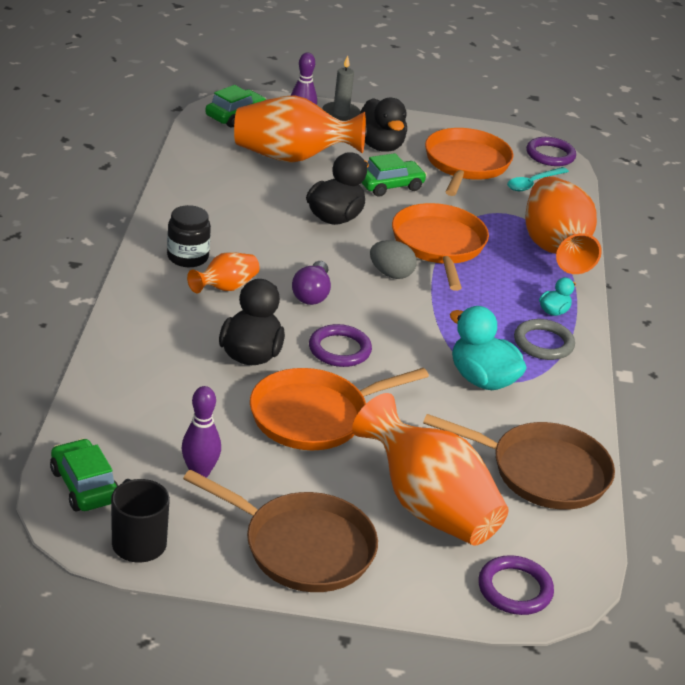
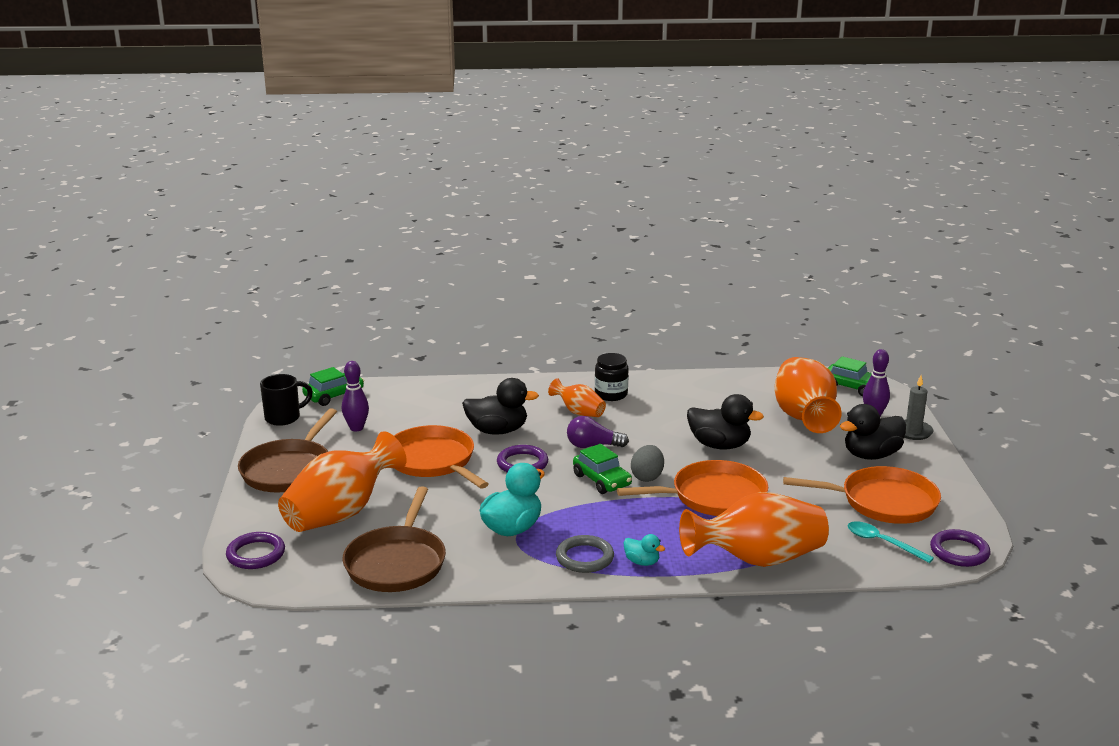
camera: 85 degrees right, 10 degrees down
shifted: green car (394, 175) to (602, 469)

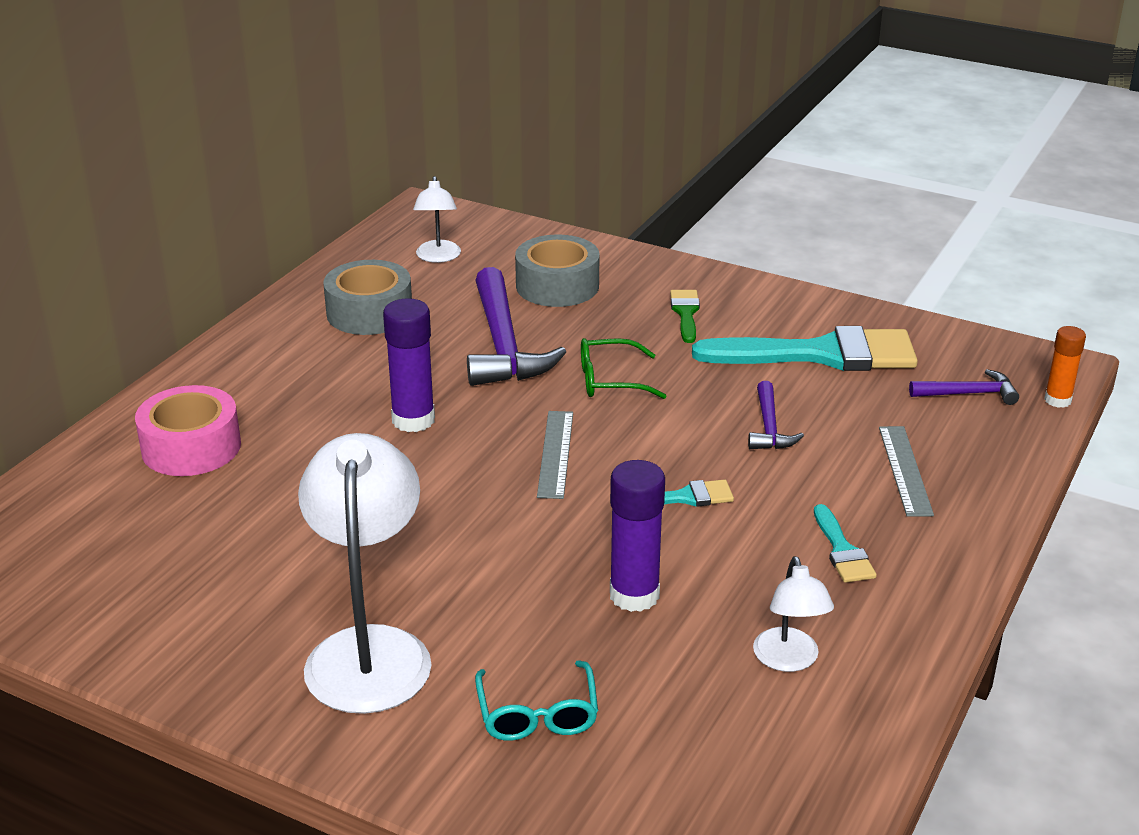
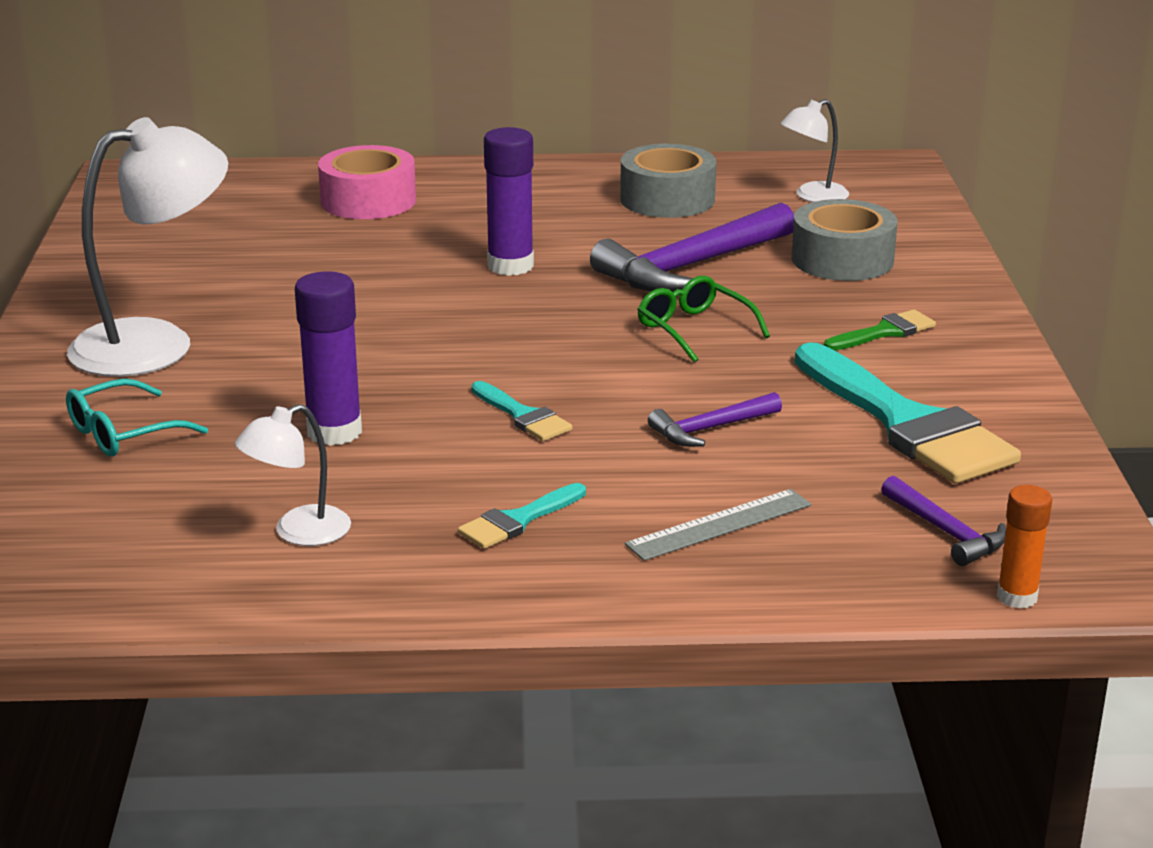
camera: 60 degrees right, 5 degrees down
gone: grey ruler (555, 455)

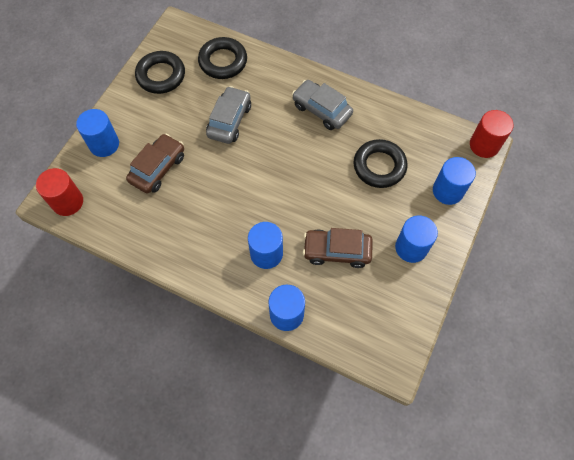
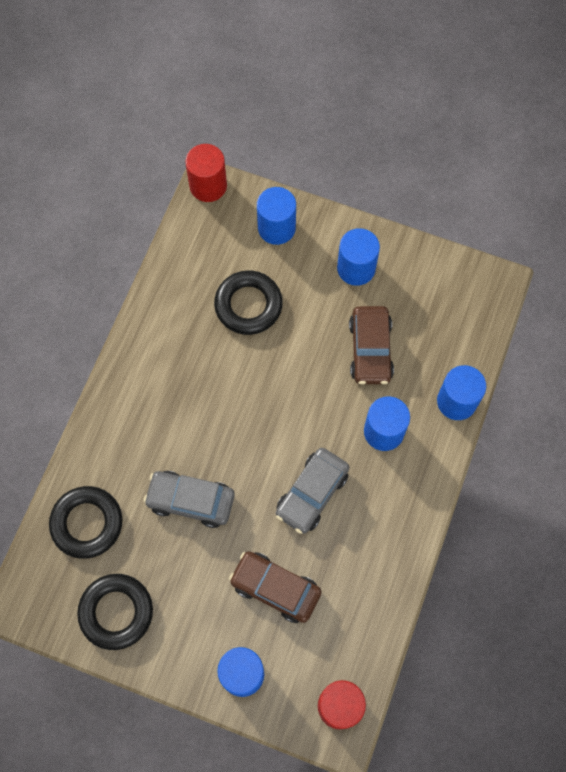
camera: 95 degrees left, 5 degrees up
shifted: grey car (322, 105) to (312, 491)

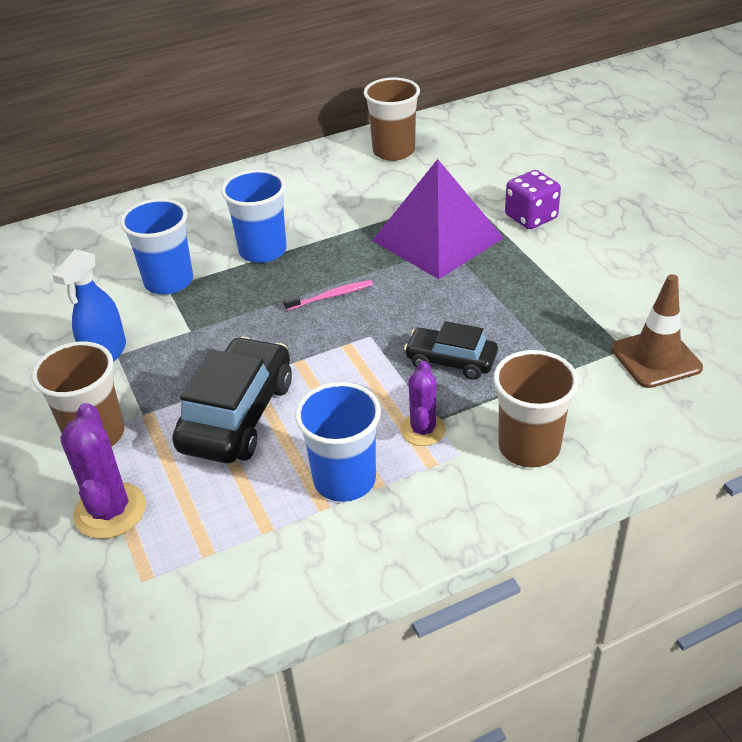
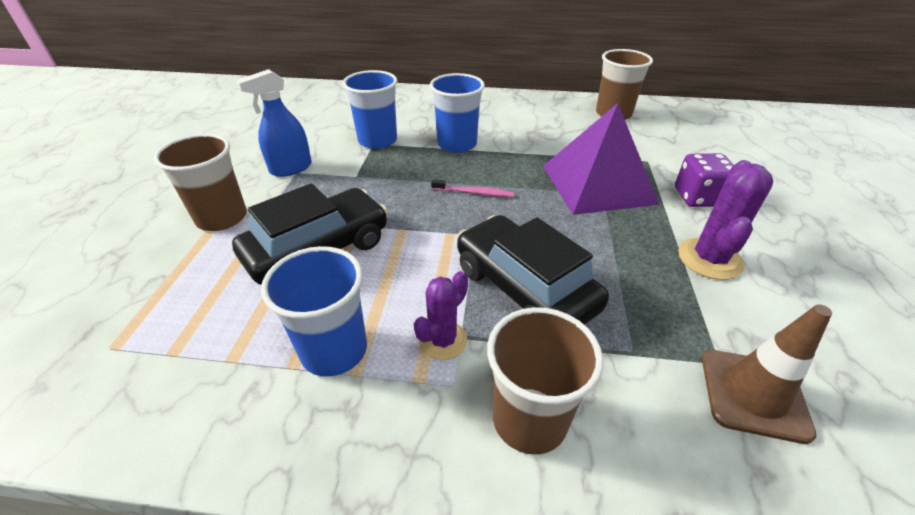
camera: 30 degrees right, 0 degrees up
shifted: purple cactus (103, 471) to (725, 220)
scaled: black car (451, 350) = (533, 270) x1.67

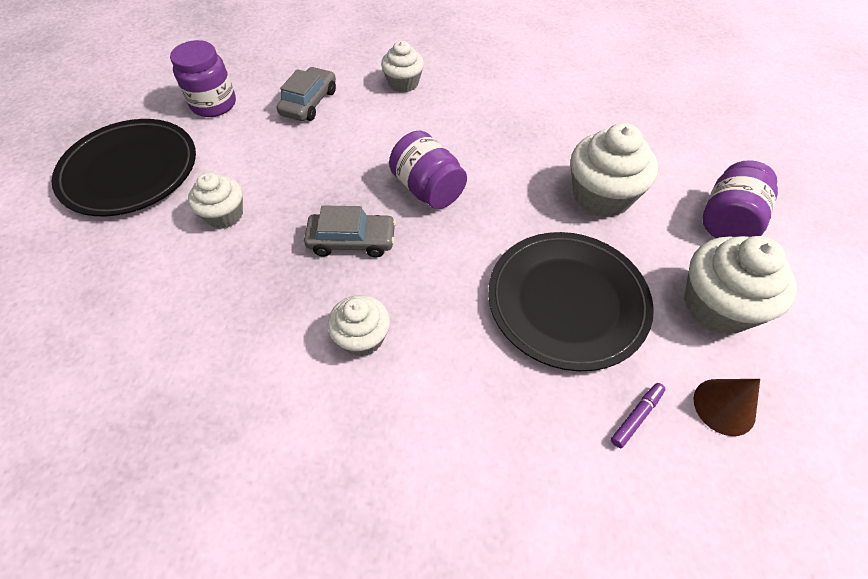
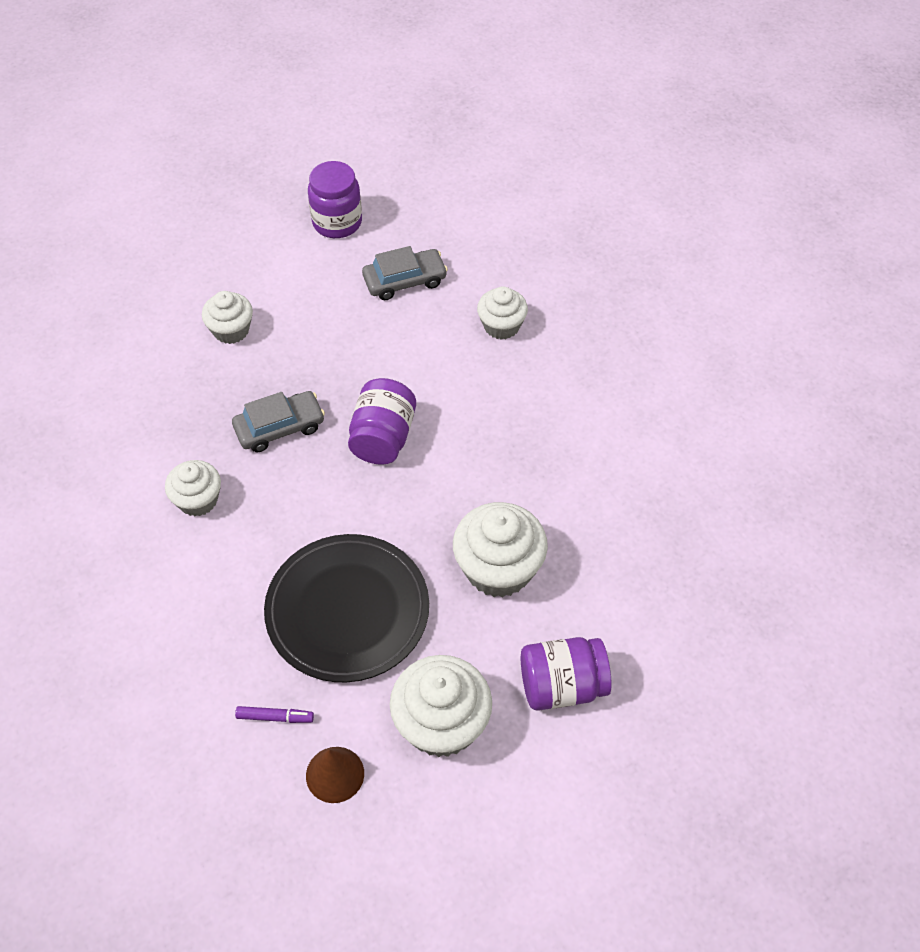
camera: 50 degrees right, 0 degrees up
gone: black plate (124, 167)
rotated: grey car (350, 231) = (278, 421) 75 degrees counterclockwise

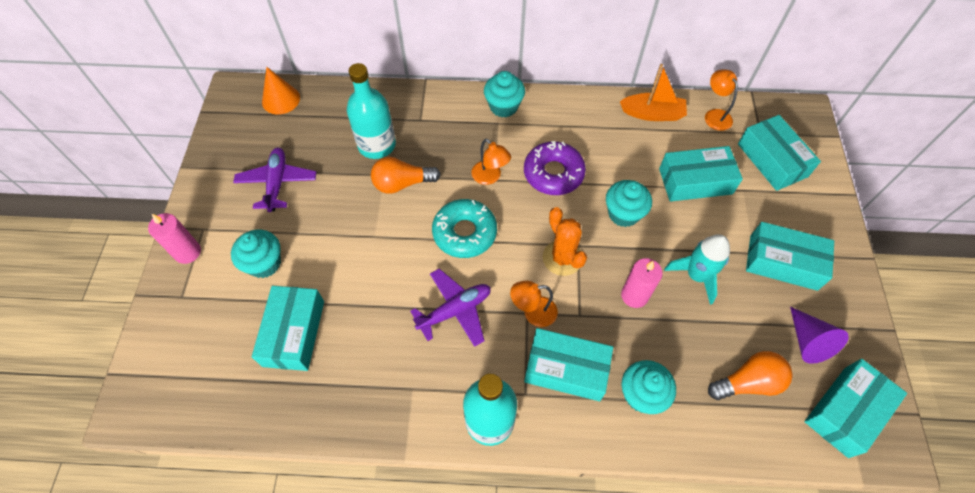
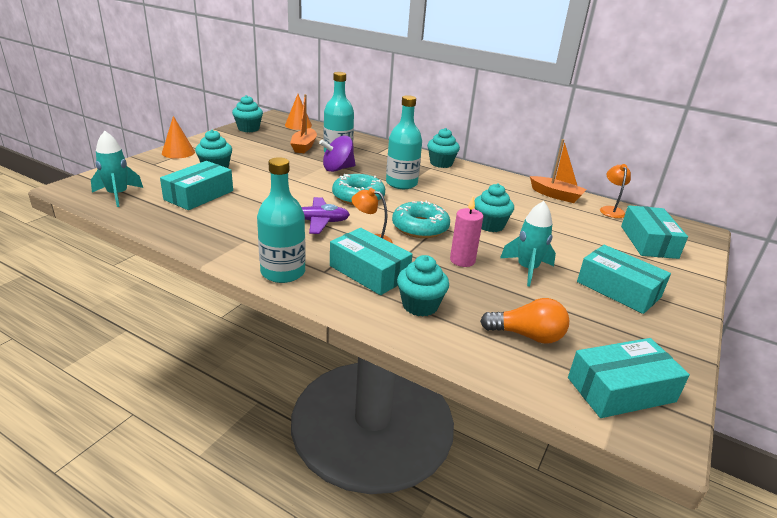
camera: 25 degrees right, 30 degrees down
gone: purple plane (274, 180); purple donut (555, 168); turquoise box (701, 174); purple cone (819, 335)
new: turquoise rocket (117, 169); turquoise cupcake (247, 113); orange boat (303, 123)
swapped: pink candle (174, 238) to orange cone (178, 137); orange light bulb (406, 175) to purple spinning top (337, 154); orange lamp (491, 162) to turquoise bottle (404, 142); orange cactus (565, 241) to turquoise donut (421, 219)

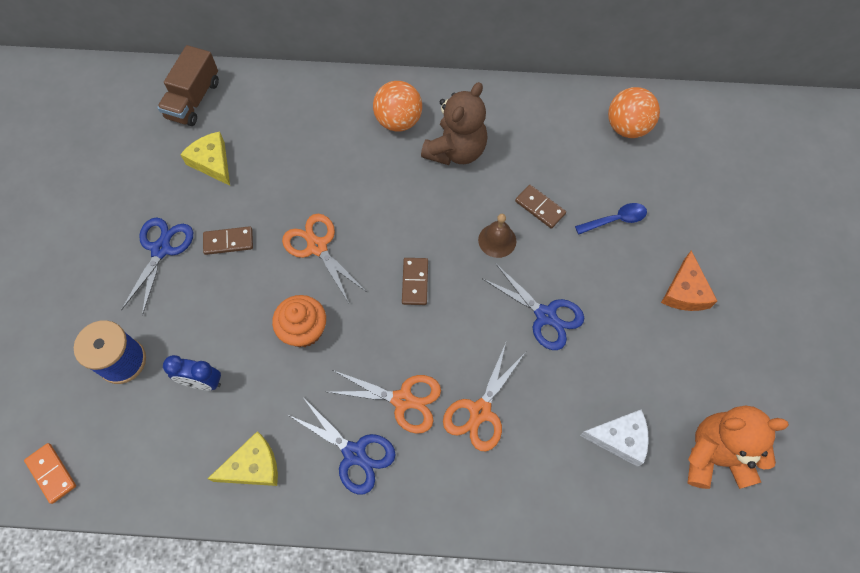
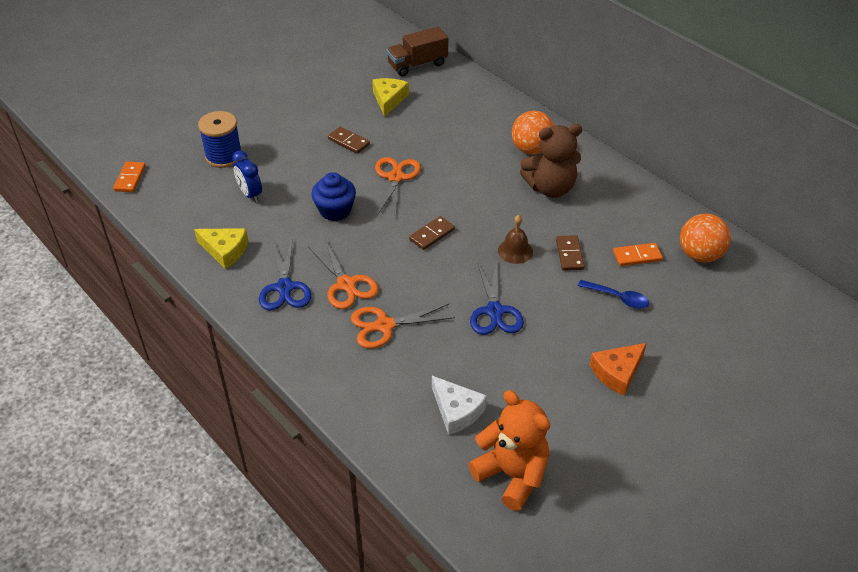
camera: 45 degrees right, 20 degrees down
gone: blue scissors (157, 266)
new: orange domino (638, 254)
repainted: orange cupcake (299, 321) to blue cupcake (333, 196)

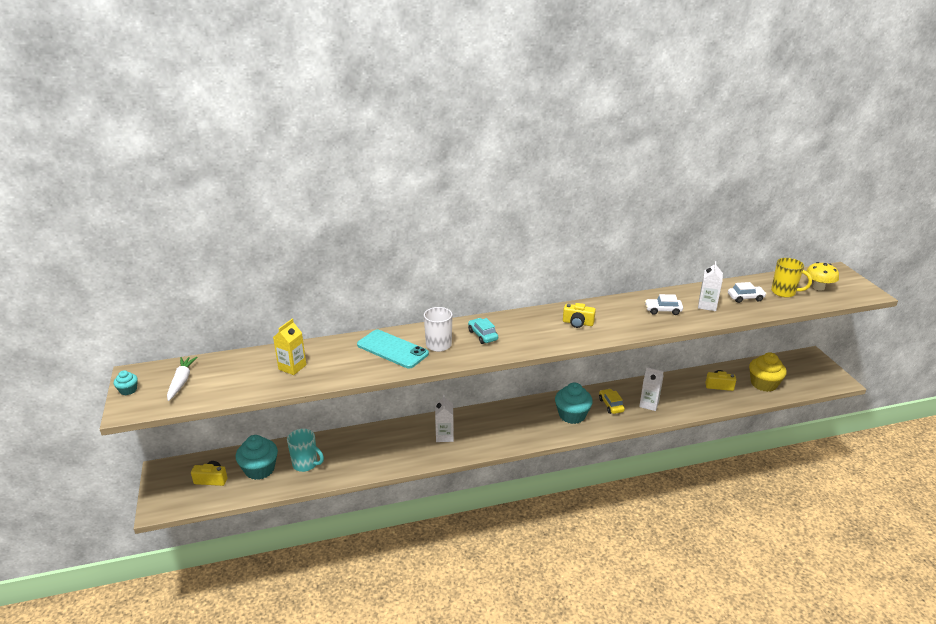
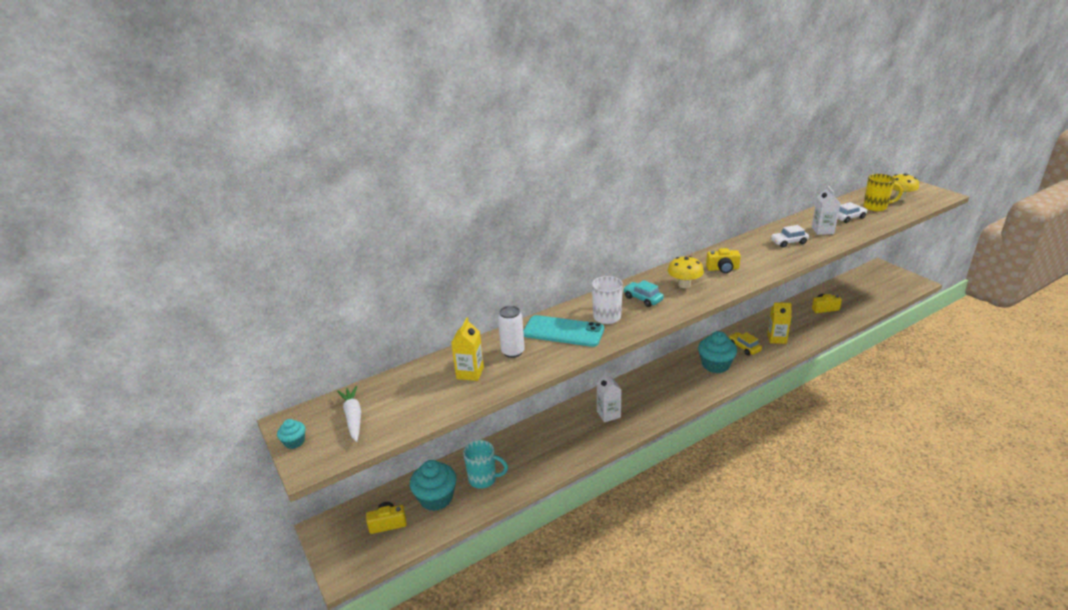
camera: 15 degrees left, 0 degrees up
gone: yellow cupcake (768, 372)
new: white can (511, 332); yellow mushroom (686, 272)
repainted: white carton (651, 389) to yellow carton (779, 323)

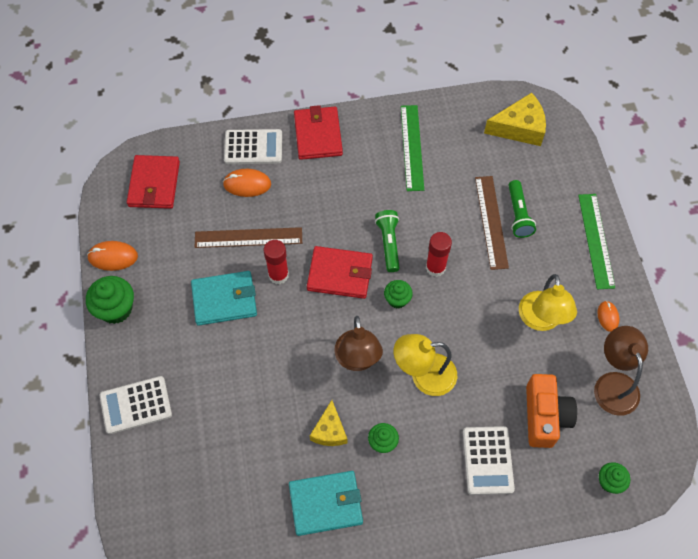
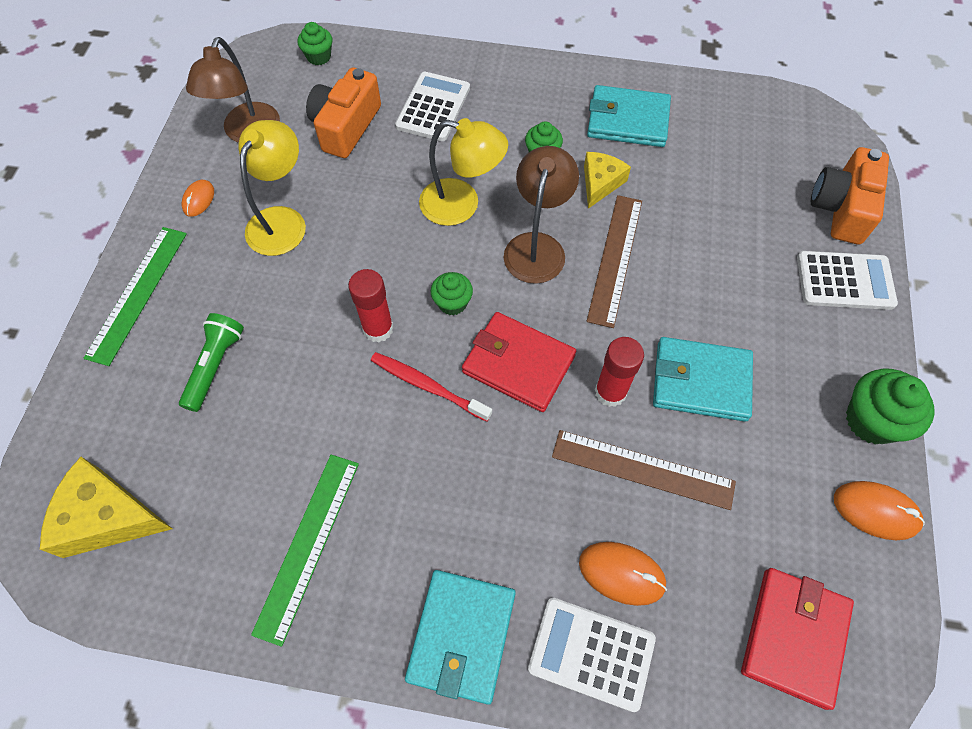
camera: 160 degrees left, 0 degrees up
new: orange camera (850, 195)
shifted: brown ruler (492, 223) to (614, 261)
swapped: green flashlight (387, 241) to red toothbrush (431, 387)
repainted: red wallet (318, 132) to turquoise wallet (460, 637)

